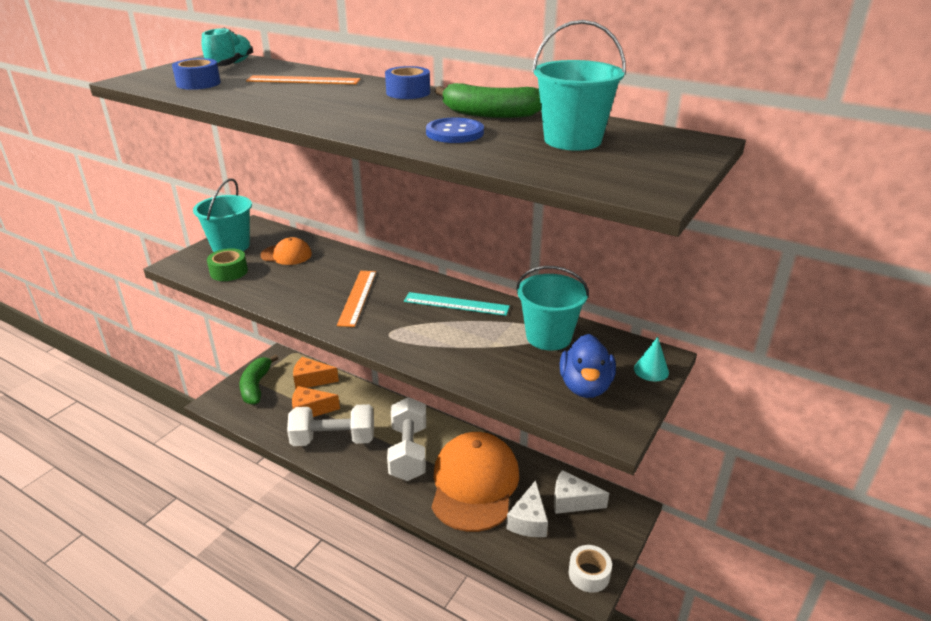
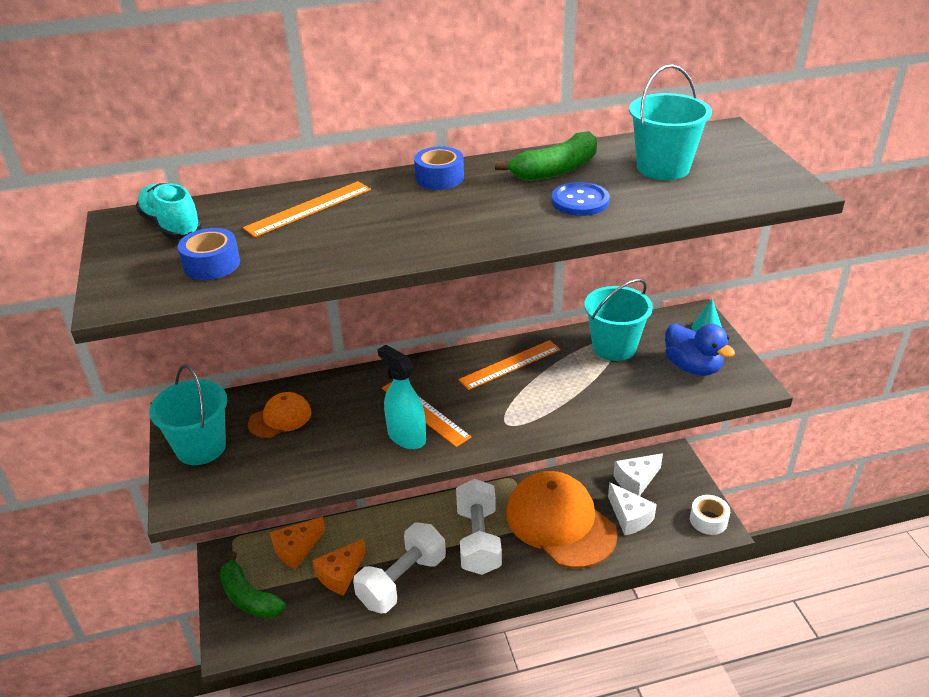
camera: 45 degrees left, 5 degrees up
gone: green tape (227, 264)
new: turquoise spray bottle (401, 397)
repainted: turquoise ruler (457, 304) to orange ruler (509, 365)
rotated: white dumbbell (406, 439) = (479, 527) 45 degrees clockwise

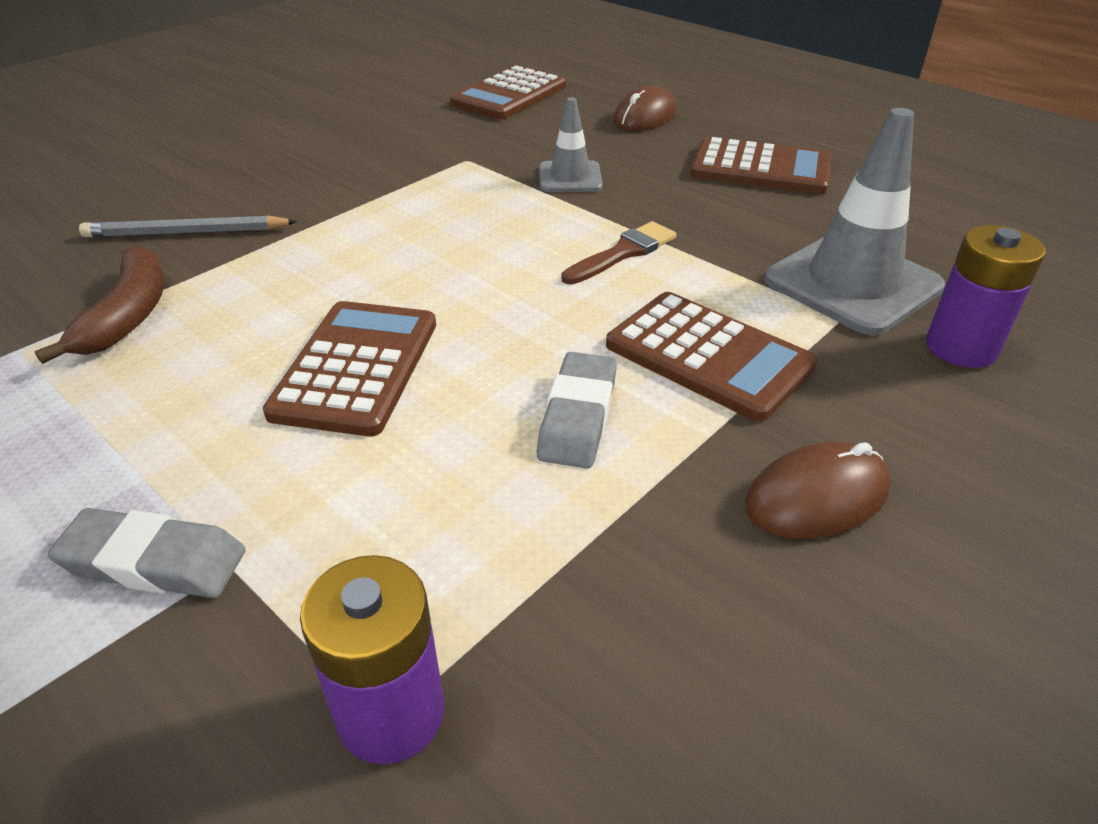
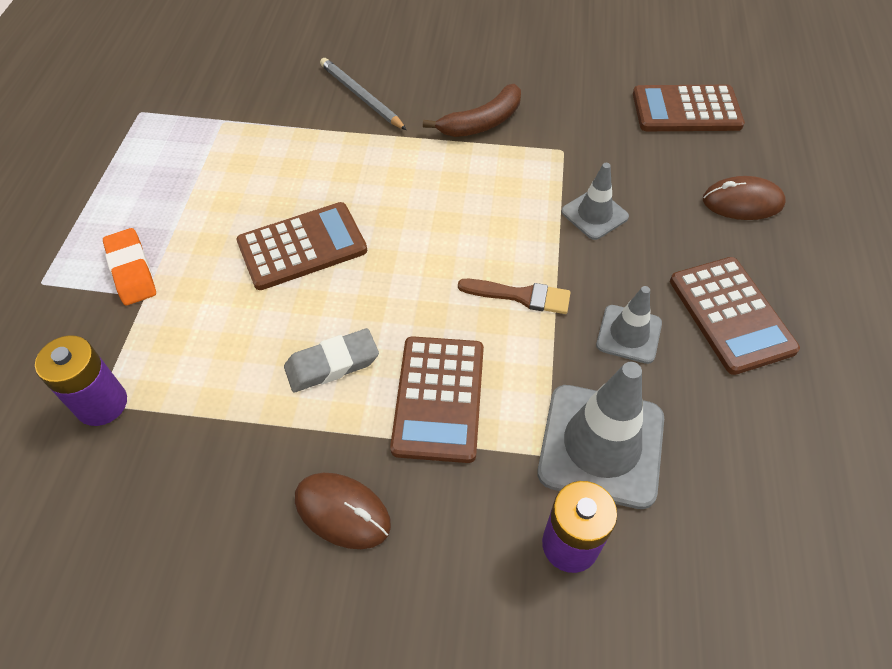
camera: 55 degrees right, 15 degrees up
new: grey traffic cone (629, 325)
shifted: brown banana (99, 304) to (472, 110)
repainted: grey eraser (146, 553) to orange eraser (129, 266)

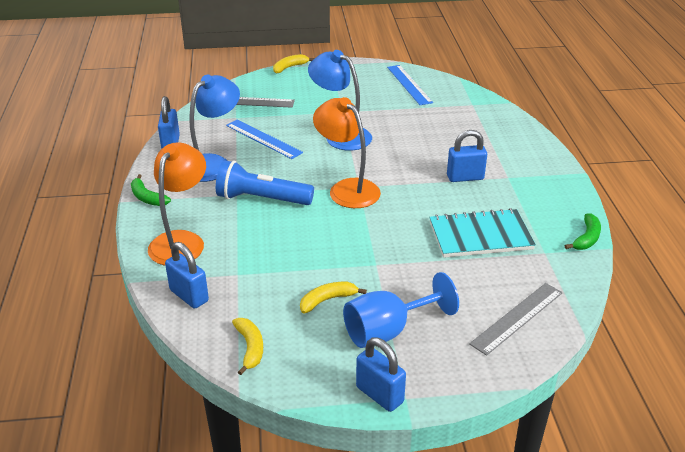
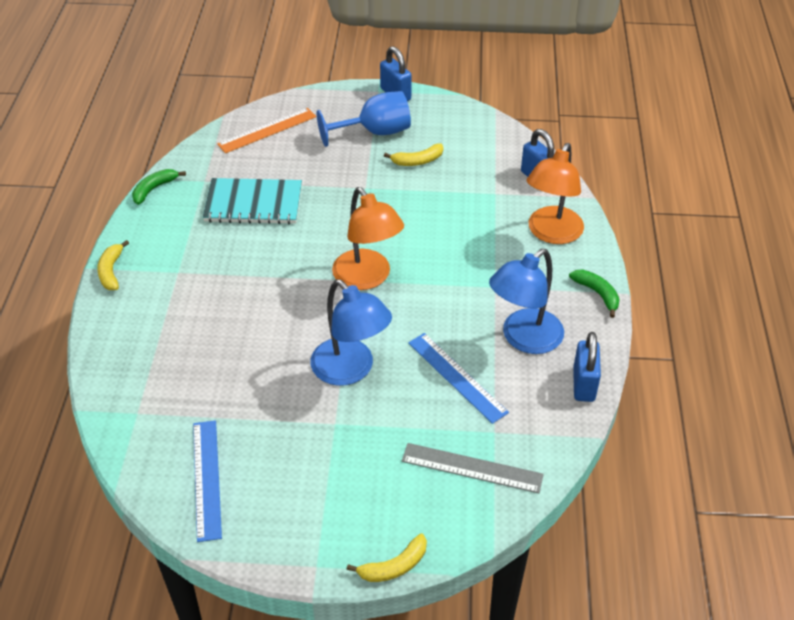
camera: 170 degrees left, 10 degrees up
gone: blue flashlight (265, 182); blue padlock (467, 156)
shifted: yellow banana (247, 346) to (113, 265)
repainted: grey ruler (516, 319) to orange ruler (266, 130)

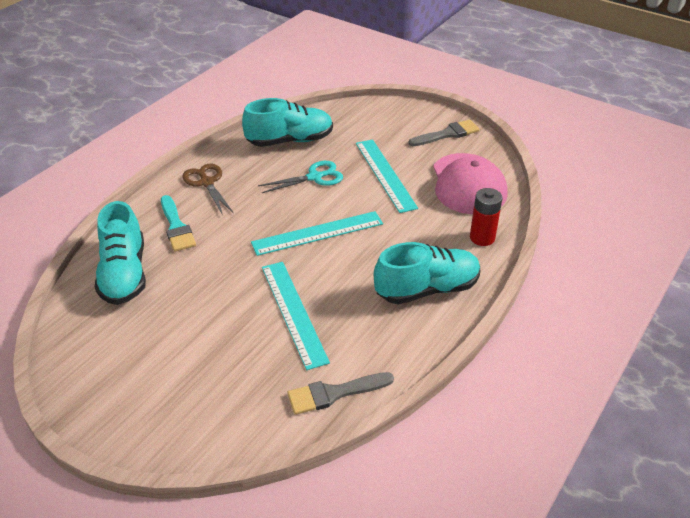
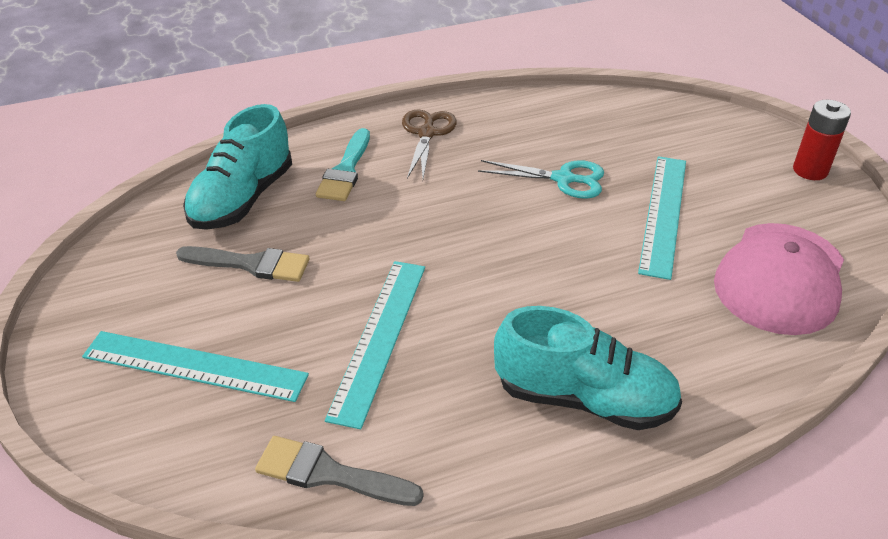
camera: 35 degrees right, 0 degrees up
gone: turquoise shoe (287, 122)
shifted: turquoise ruler (317, 233) to (195, 366); grey brush (444, 133) to (242, 264); red battery (486, 217) to (822, 140)

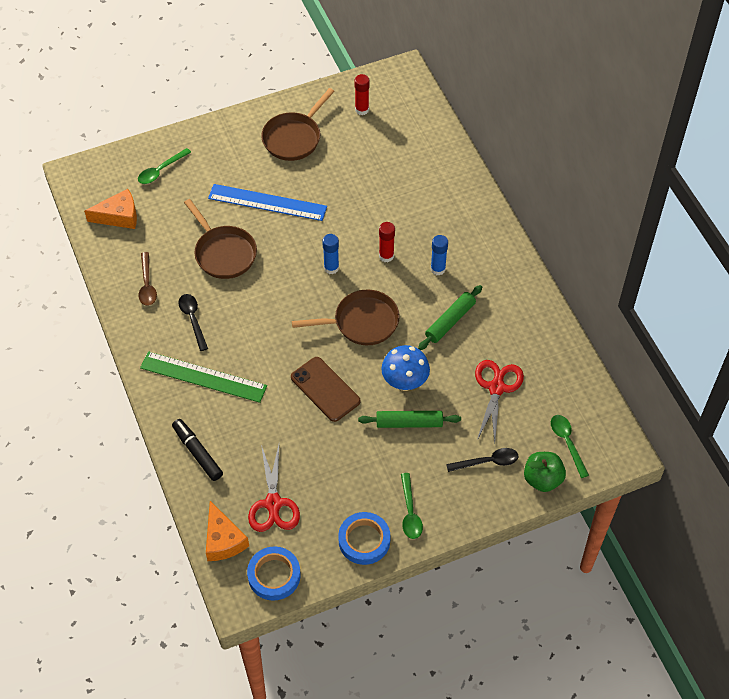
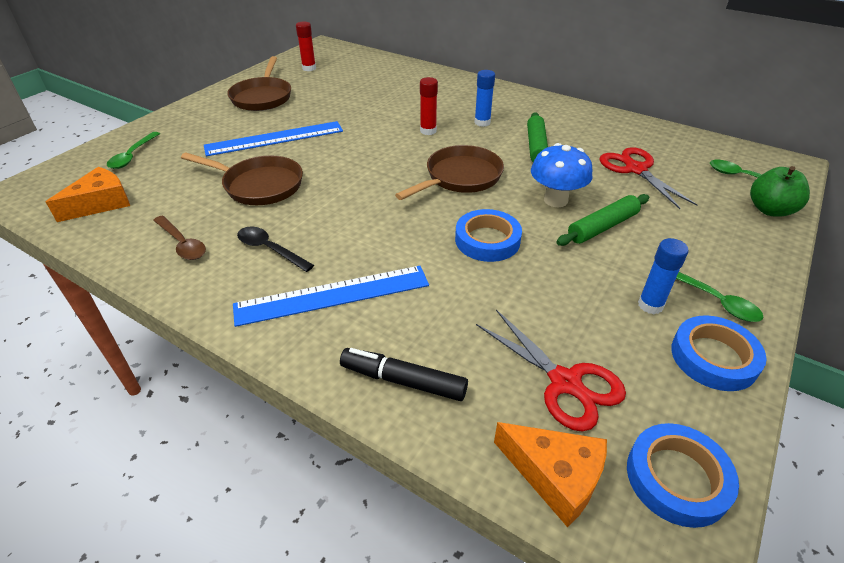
camera: 35 degrees left, 15 degrees down
gone: black spoon (482, 460)
shifted: blue glue stick (330, 254) to (663, 276)
swapped: brown phone (325, 389) to blue tape (488, 235)
repainted: green ruler (203, 377) to blue ruler (331, 296)

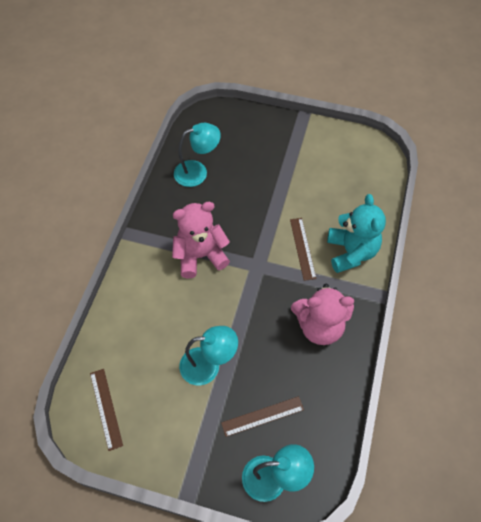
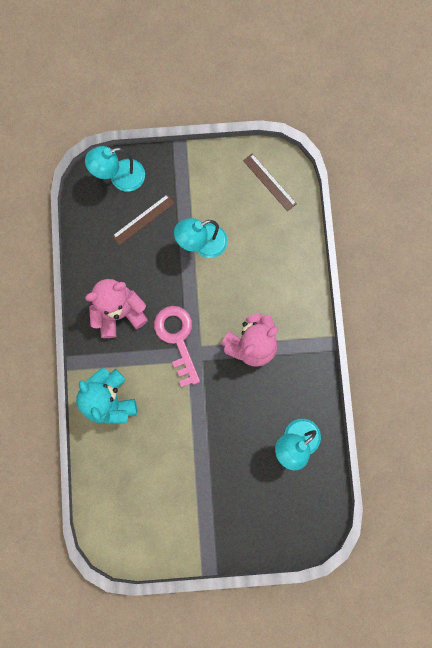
camera: 160 degrees right, 20 degrees up
gone: brown ruler (303, 249)
new: pink key (177, 346)

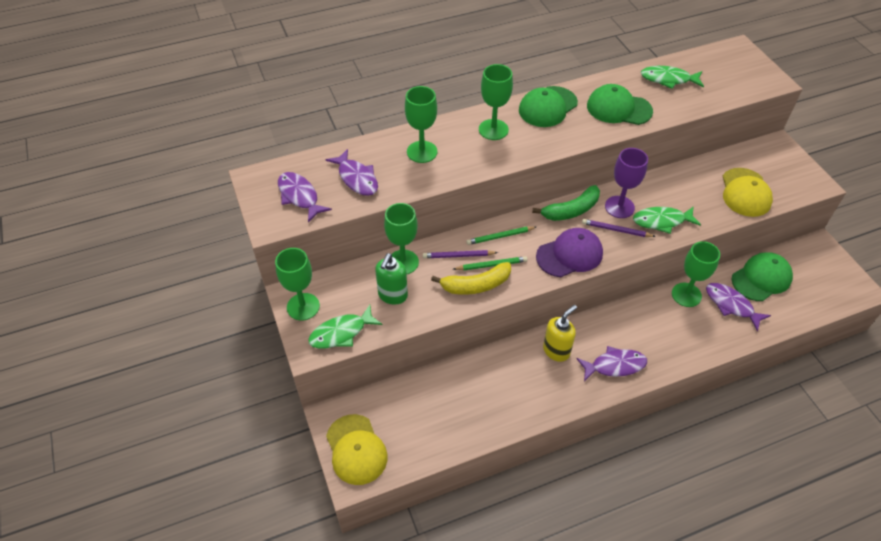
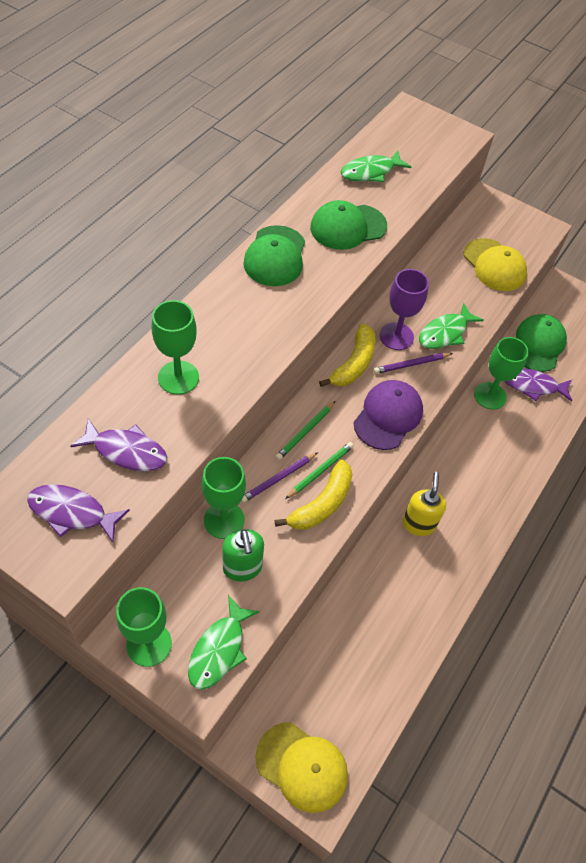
camera: 40 degrees left, 5 degrees up
gone: green goblet (496, 102); purple fish (612, 363)
repainted: green banana (566, 203) to yellow banana (347, 355)

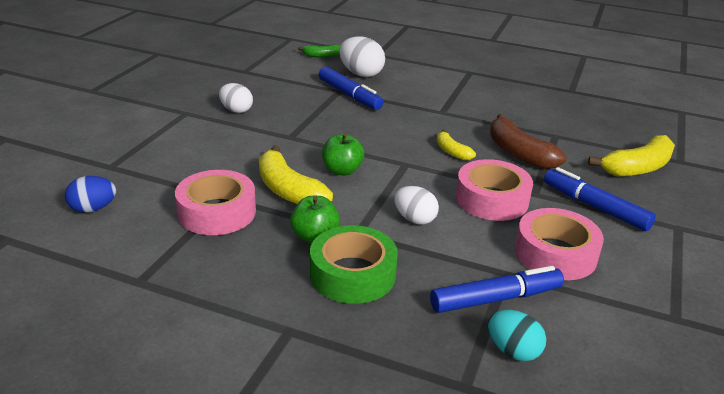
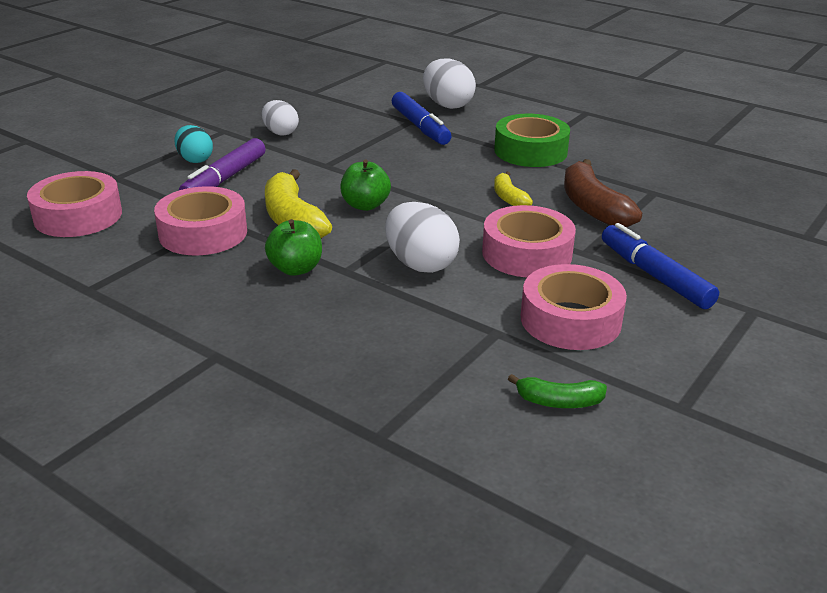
camera: 15 degrees right, 0 degrees up
gone: blue marker (497, 289); yellow banana (631, 156)
new: purple marker (222, 164)
shifted: green banana (319, 50) to (557, 391); green tape (354, 264) to (532, 140); turquoise egg (517, 335) to (193, 144)
swapped: blue egg (90, 194) to pink tape (74, 204)
scaled: white egg (416, 205) = (422, 237) x1.51

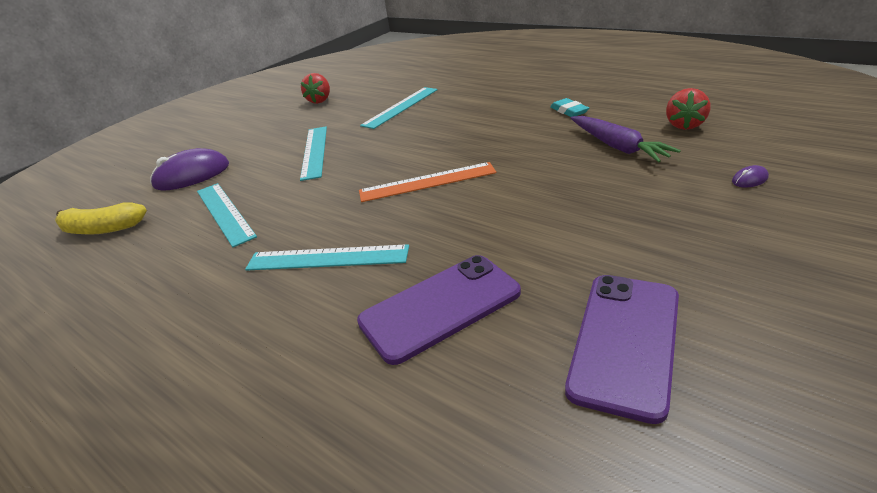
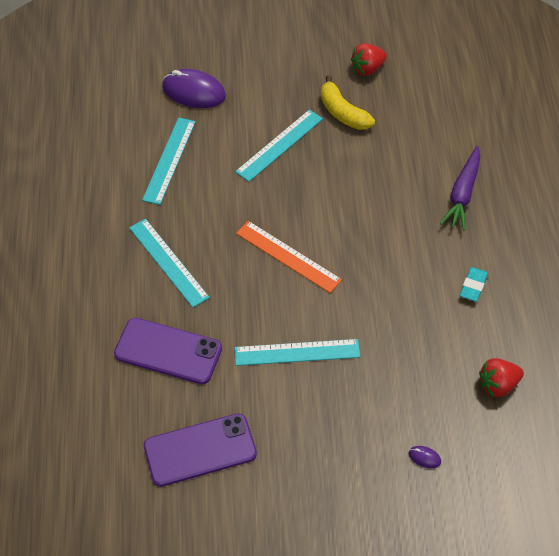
camera: 45 degrees right, 20 degrees up
shifted: yellow banana (101, 218) to (348, 102); turquoise ruler (399, 108) to (297, 352); purple carrot (626, 139) to (460, 188)

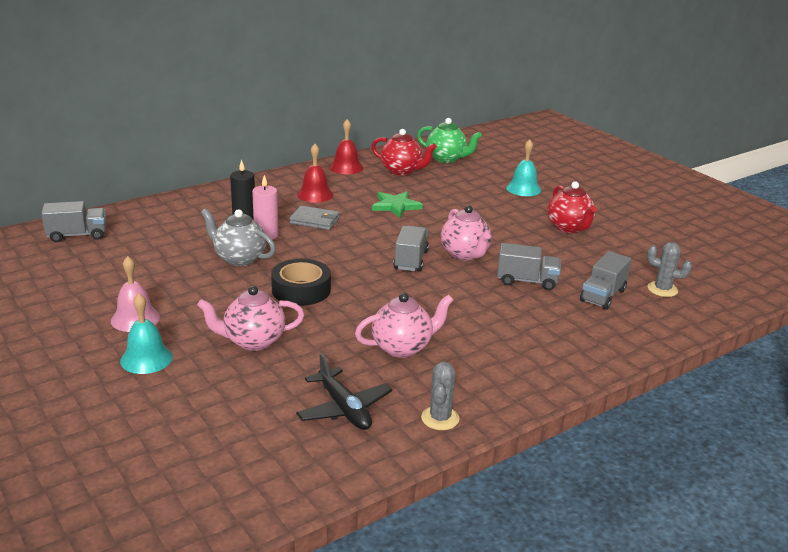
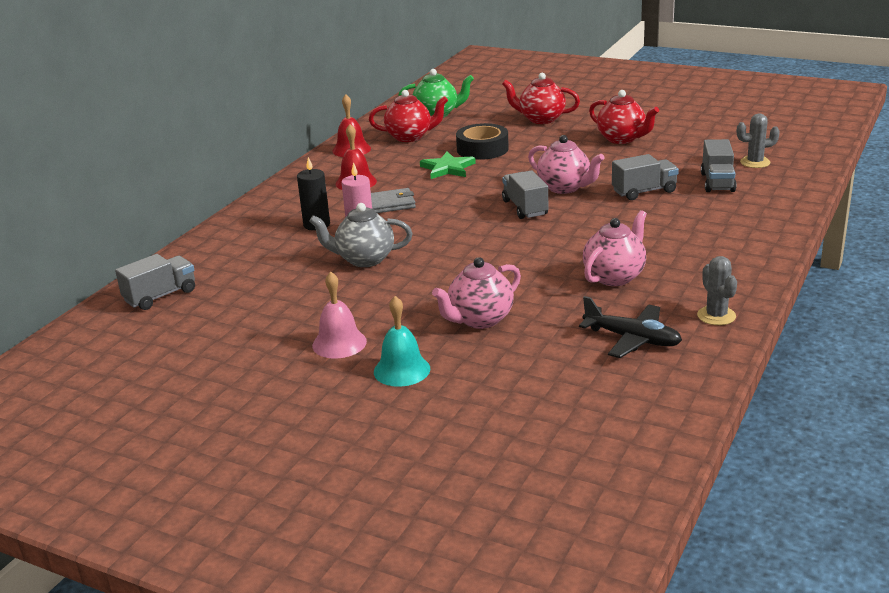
camera: 25 degrees left, 0 degrees up
shifted: black tape (301, 282) to (482, 141)
swapped: turquoise bell (523, 167) to red teapot (541, 98)

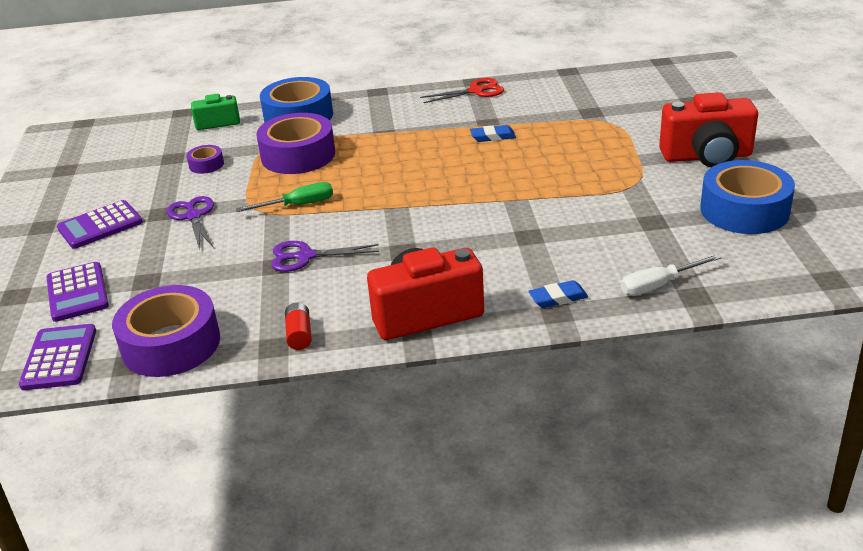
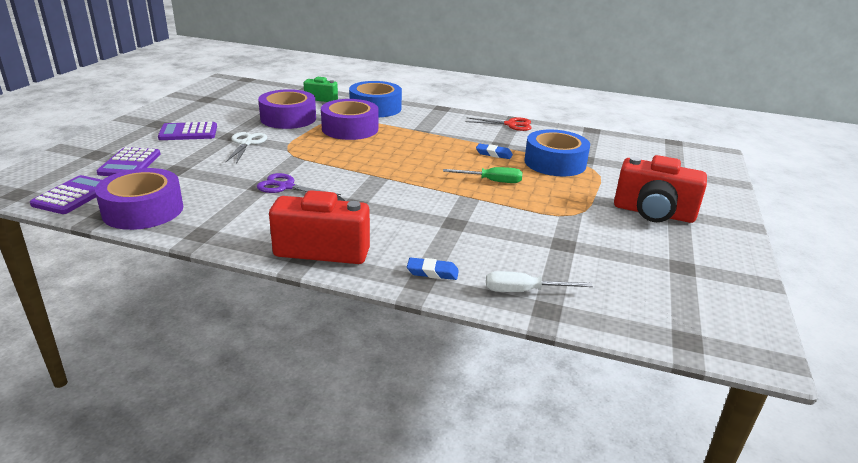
camera: 20 degrees right, 5 degrees down
gone: red battery (298, 326)
shifted: green screwdriver (284, 197) to (482, 175); blue tape (747, 197) to (557, 152)
repainted: purple scissors (190, 223) to white scissors (246, 148)
scaled: purple tape (205, 159) = (287, 109) x2.16

